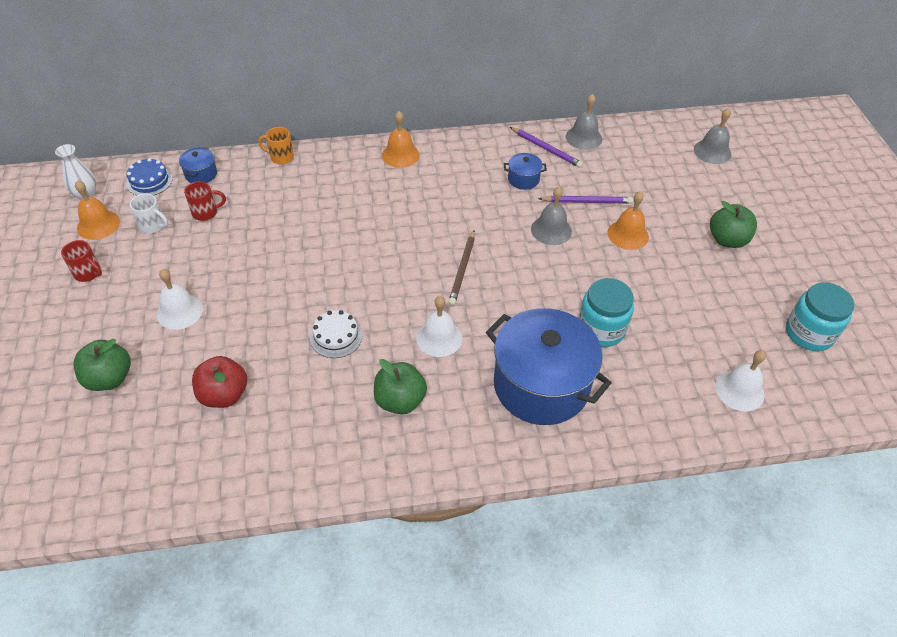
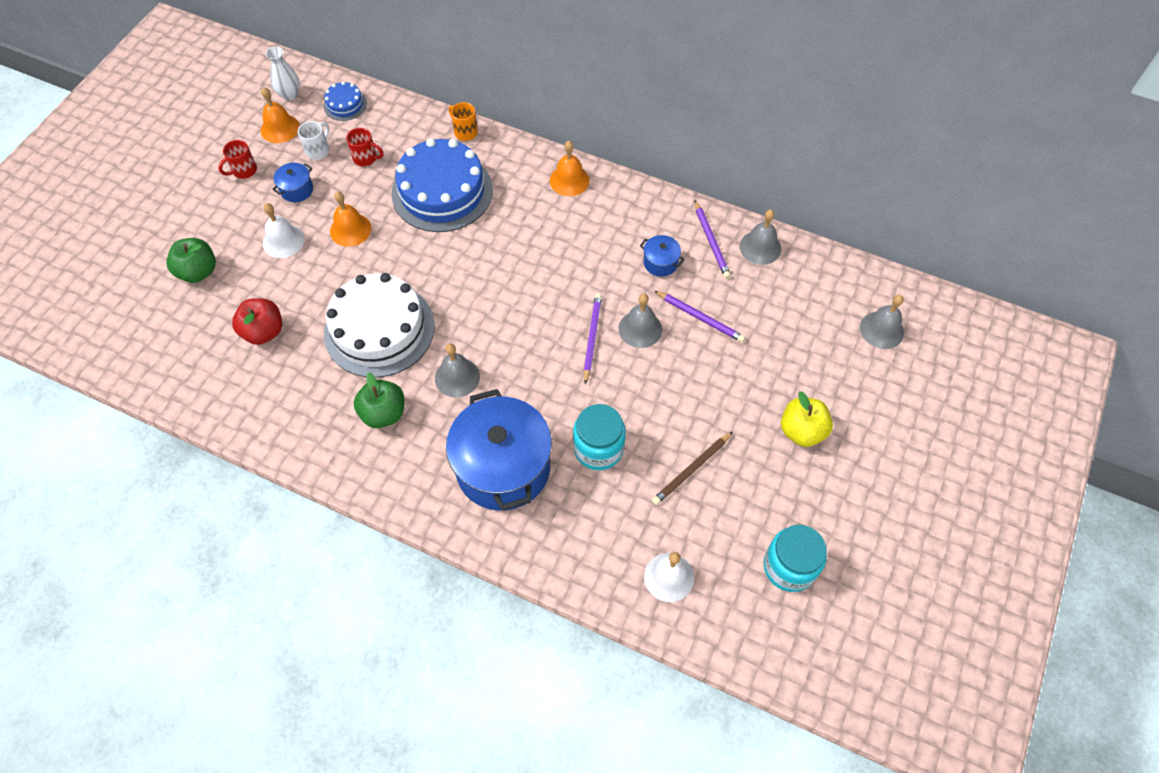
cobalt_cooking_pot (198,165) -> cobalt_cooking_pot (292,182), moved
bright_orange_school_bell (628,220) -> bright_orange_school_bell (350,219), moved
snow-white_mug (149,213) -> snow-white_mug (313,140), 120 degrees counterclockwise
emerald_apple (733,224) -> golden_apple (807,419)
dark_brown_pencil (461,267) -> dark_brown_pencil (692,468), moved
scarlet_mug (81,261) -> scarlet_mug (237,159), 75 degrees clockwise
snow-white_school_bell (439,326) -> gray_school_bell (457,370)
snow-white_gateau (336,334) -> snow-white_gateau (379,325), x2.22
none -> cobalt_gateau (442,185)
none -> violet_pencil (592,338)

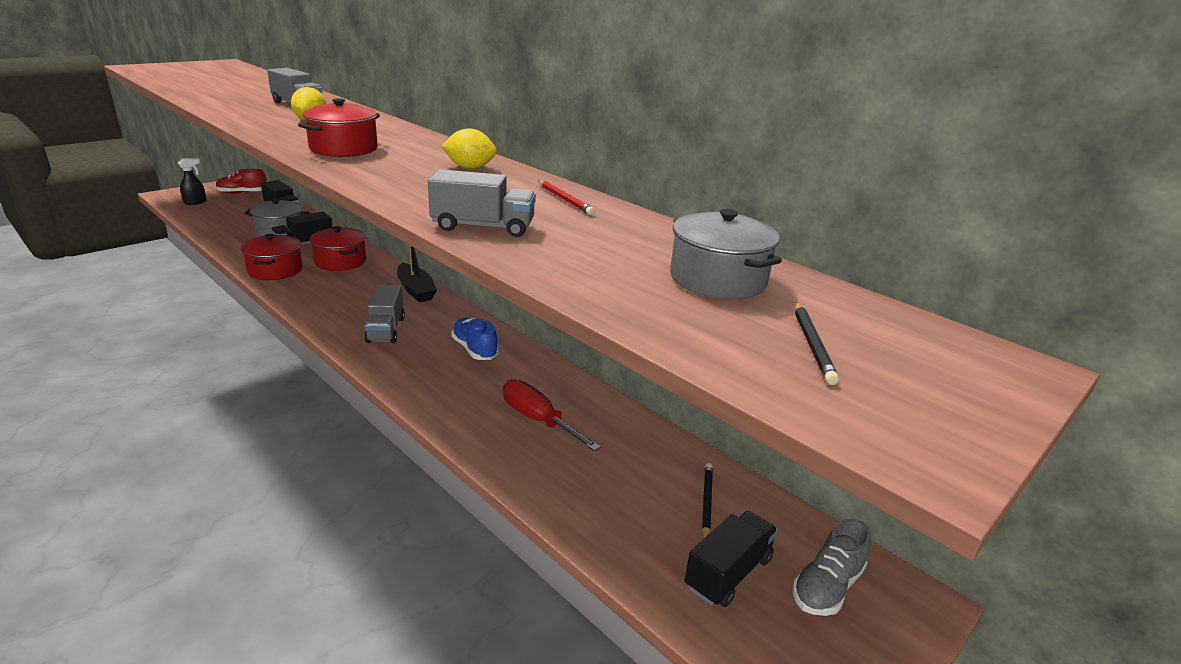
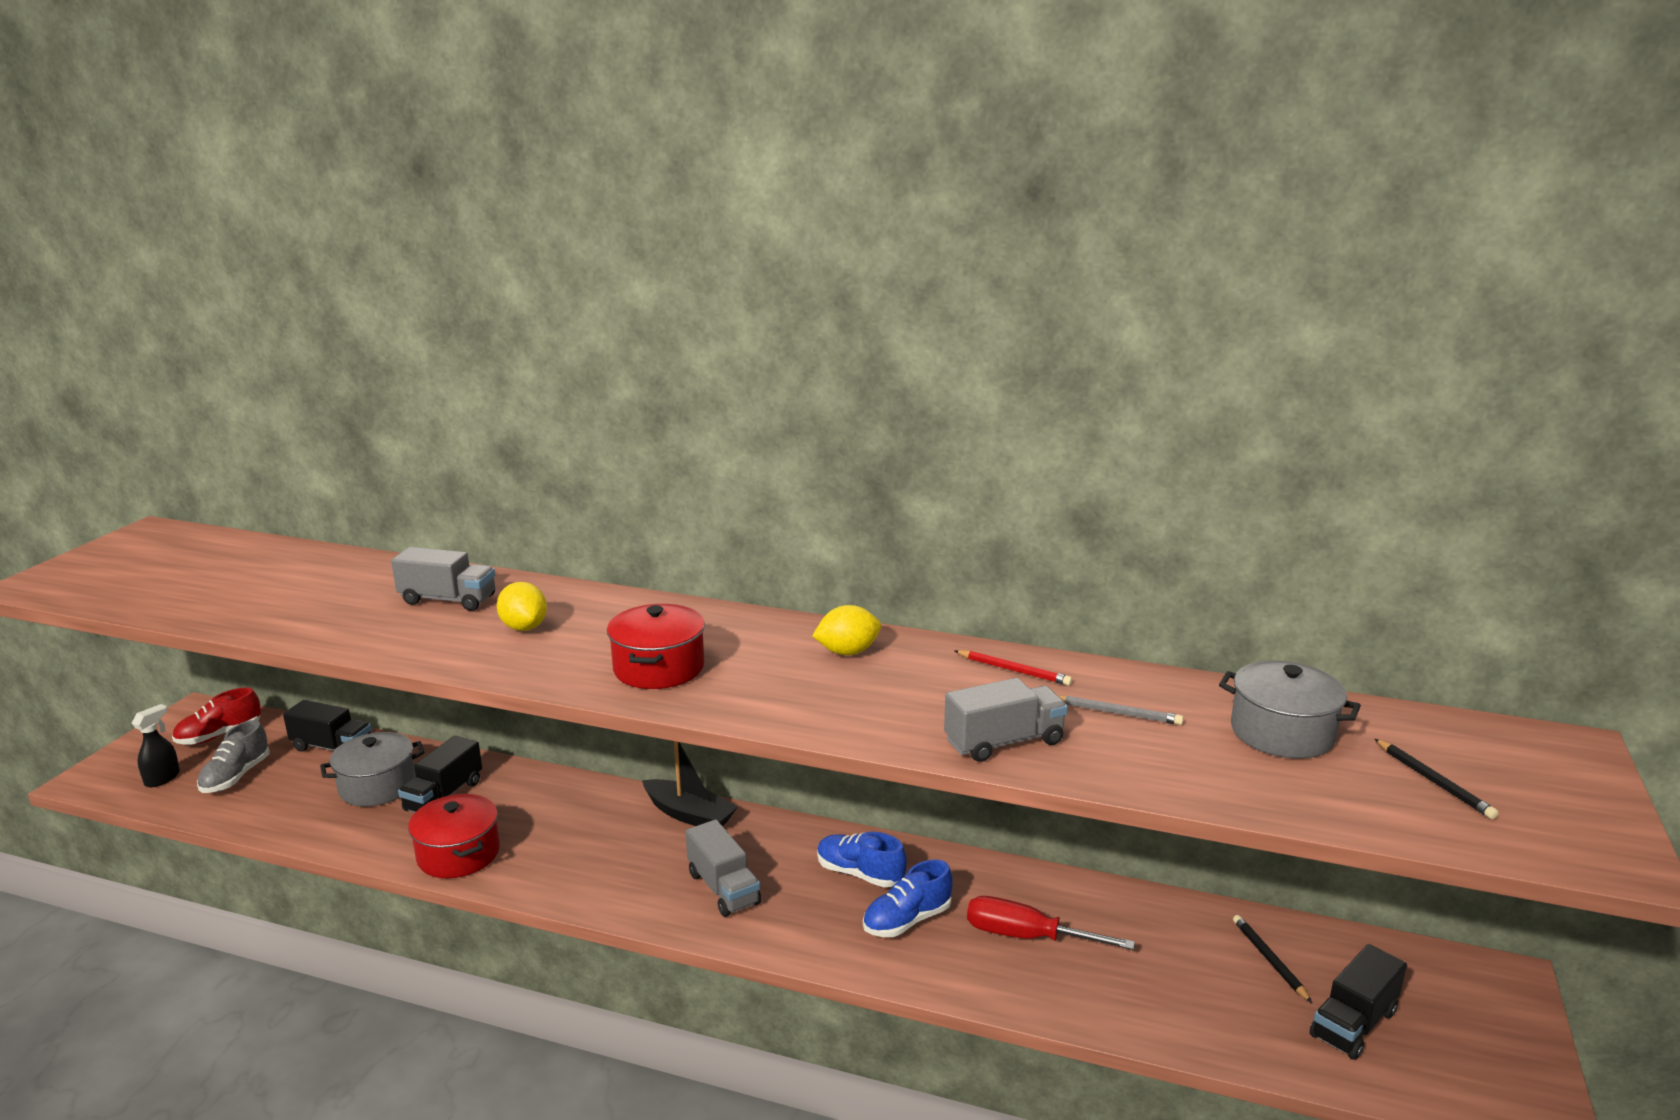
scarlet_cooking_pot (337,248) -> none
jet-black_toy_truck (731,559) -> jet-black_toy_truck (1358,1002), 150 degrees counterclockwise
gray_sneaker (832,567) -> gray_sneaker (233,756), moved
none -> gray_pencil (1121,710)
none -> cobalt_sneaker (908,898)

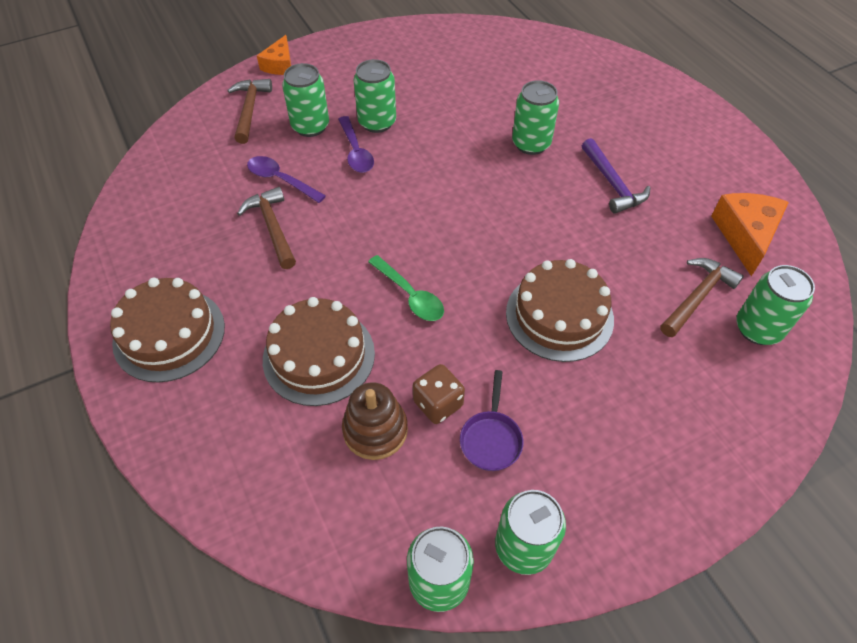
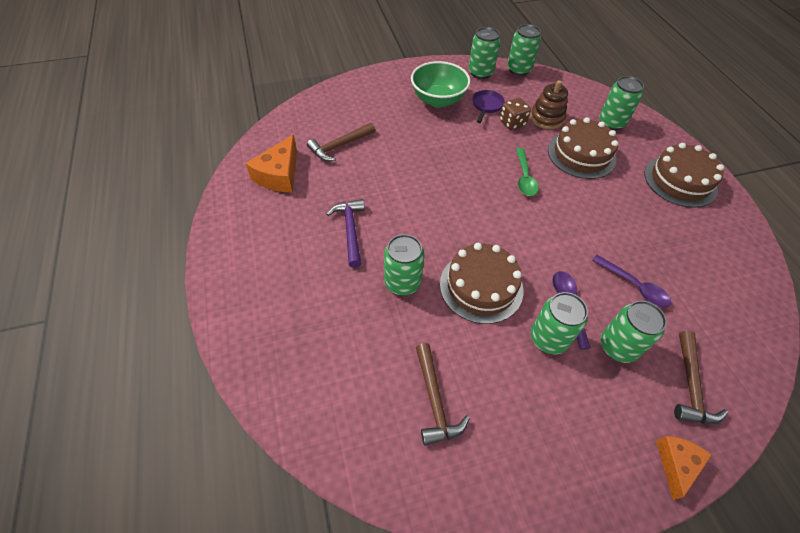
dark_brown_hammer (266,228) -> dark_brown_hammer (443,394), moved
emerald_teaspoon (406,288) -> emerald_teaspoon (527,172), 150 degrees counterclockwise
dark_brown_gateau (560,310) -> dark_brown_gateau (481,283), moved
emerald_soda_can (775,305) -> emerald_soda_can (621,103), moved
none -> emerald_bowl (441,84)

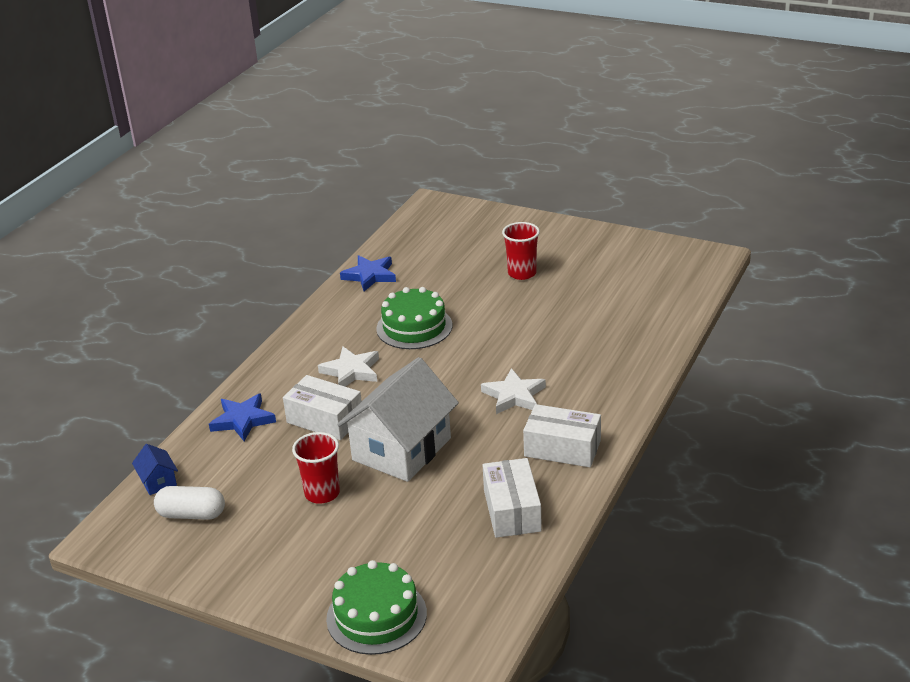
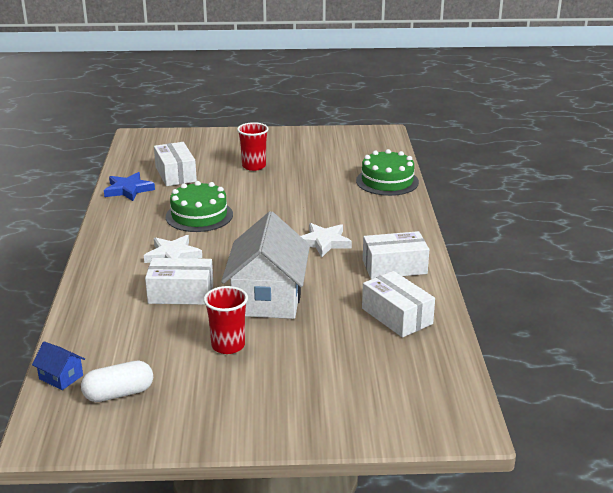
cobalt_star_shape (242,417) -> none
emerald_gateau (376,607) -> emerald_gateau (387,172), moved
none -> snow-white_package (175,164)

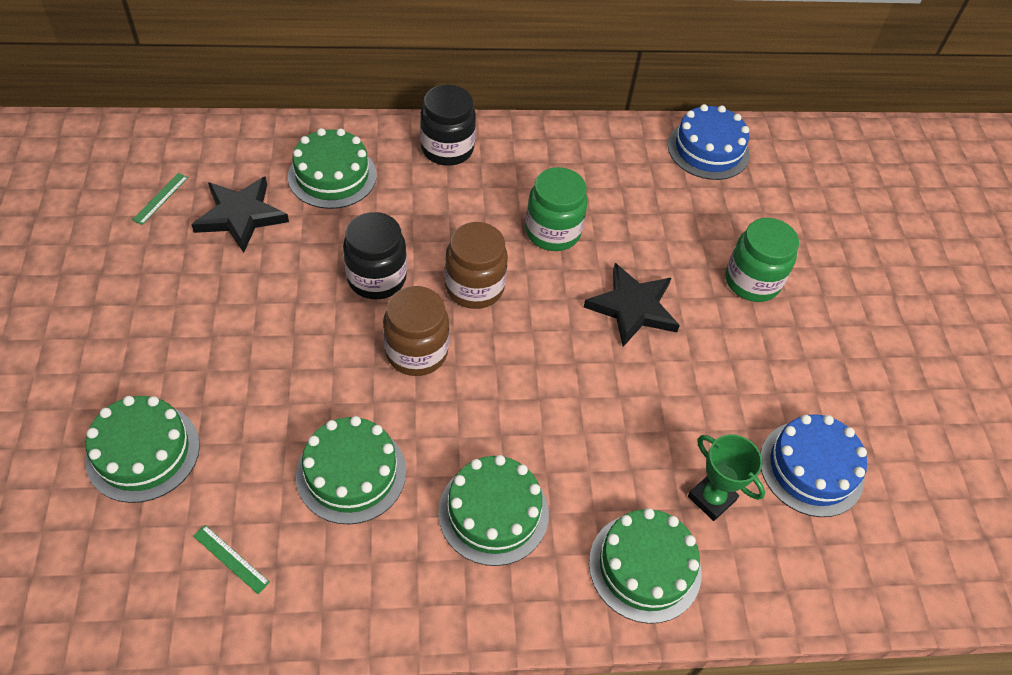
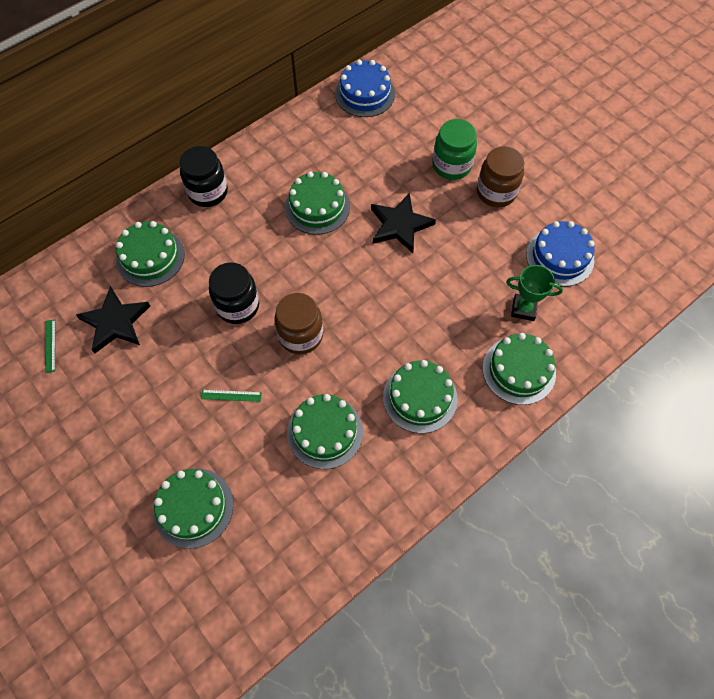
emerald_jam_jar (556,209) -> emerald_gateau (317,203)
dark_brown_jam_jar (476,265) -> dark_brown_jam_jar (501,176), moved
emerald_ruler (231,559) -> emerald_ruler (231,396), moved

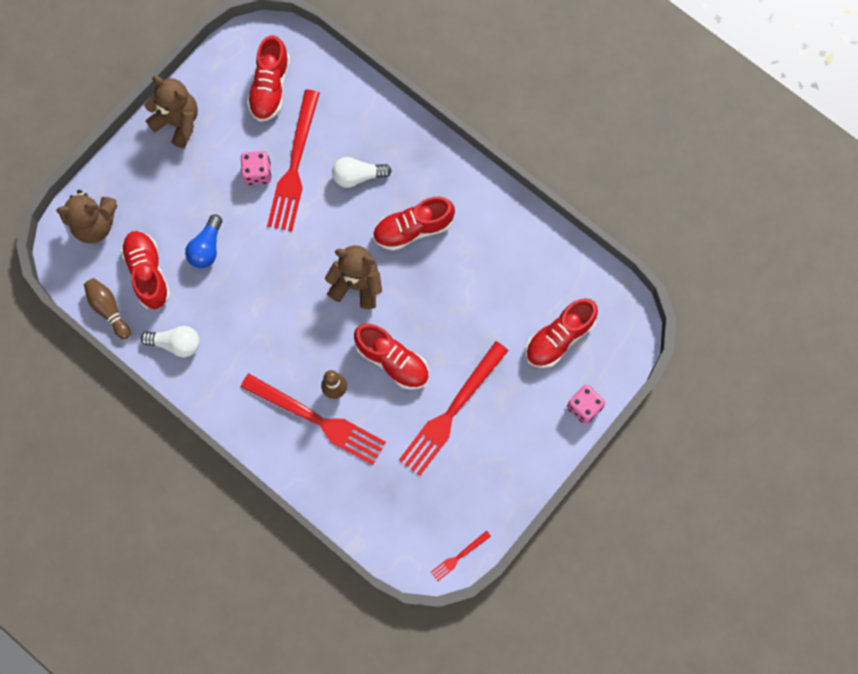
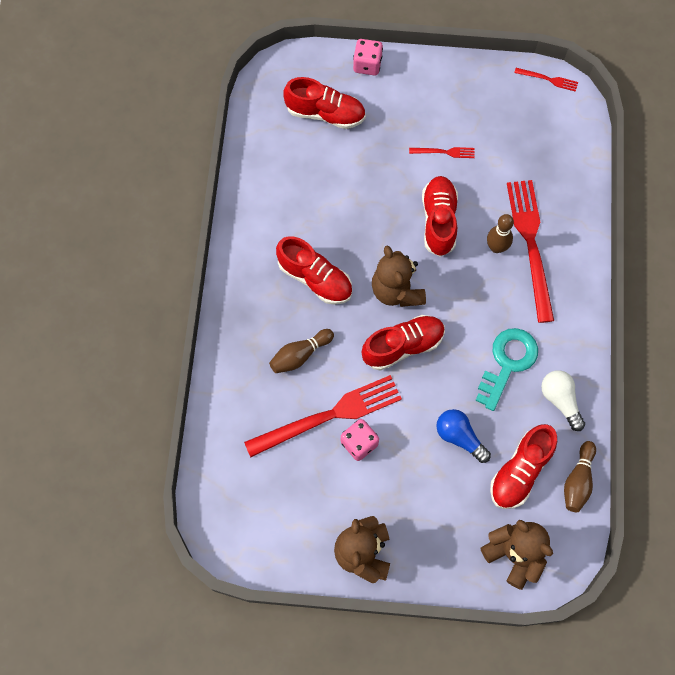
scarlet_sneaker (268,78) -> scarlet_sneaker (403,343), moved
snow-white_bulb (362,172) -> dark_brown_tenpin (301,351)
cobalt_bulb (203,241) -> cobalt_bulb (463,436), 120 degrees counterclockwise
scarlet_fork (454,408) -> scarlet_fork (442,152), x0.44
none -> teal_door_key (506,369)

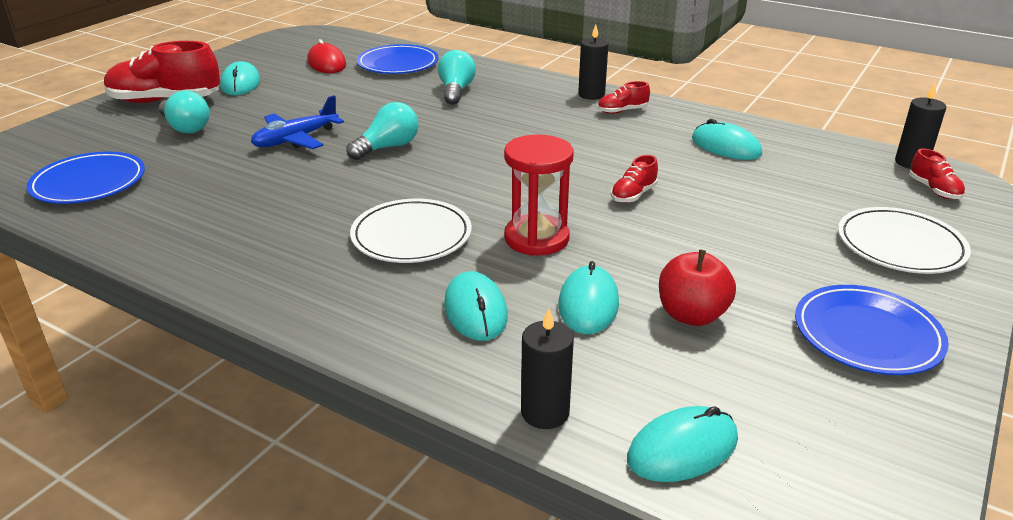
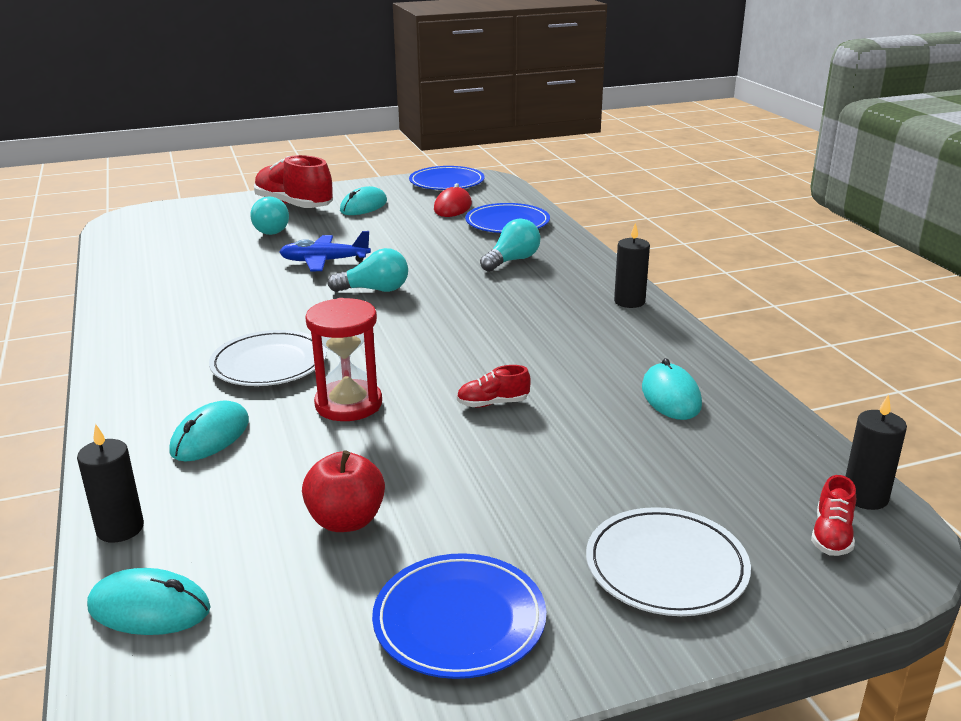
scarlet_sneaker (624,97) -> none
cobalt_flat_dish (86,178) -> cobalt_flat_dish (447,178), moved
teal_mouse (588,297) -> none

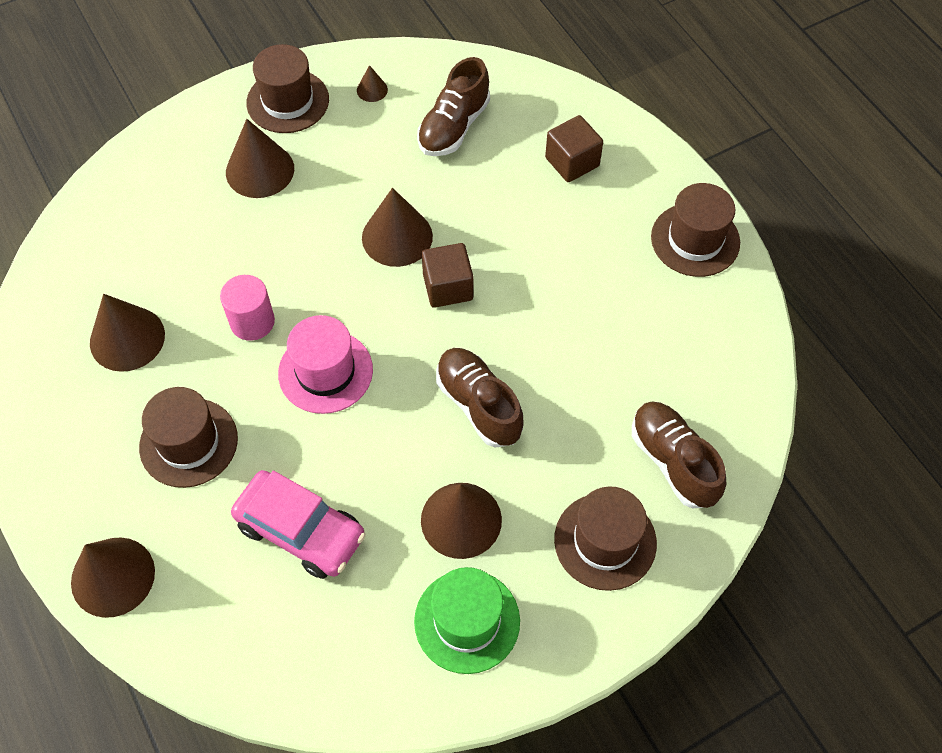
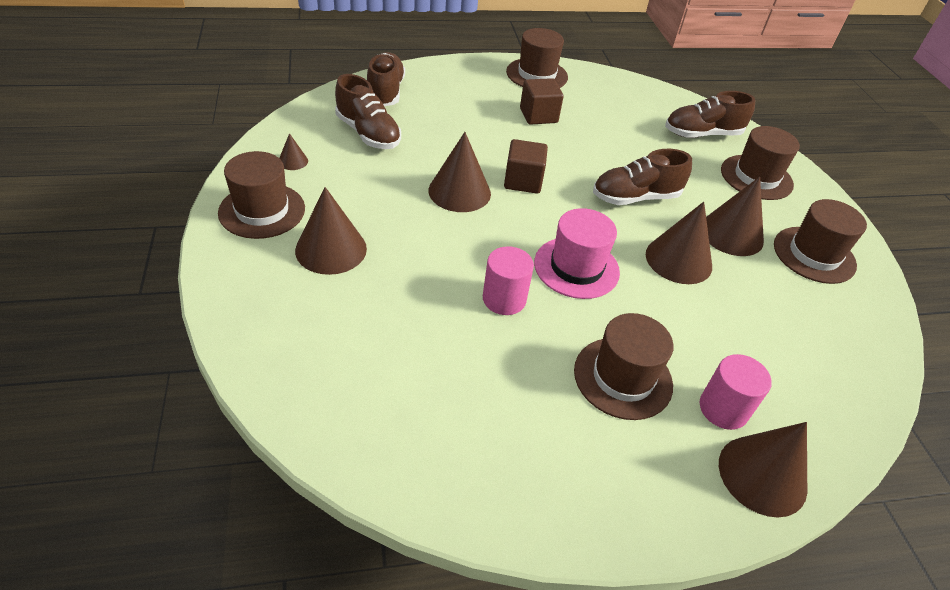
dark_brown_block (574,148) -> dark_brown_block (542,101), moved
dark_brown_cone_shape (127,333) -> dark_brown_cone_shape (679,243), moved
rosy_car (298,524) -> none
emerald_hat (467,620) -> dark_brown_hat (820,241)
none -> dark_brown_sneaker (386,79)
none -> rosy_cylinder (736,392)

